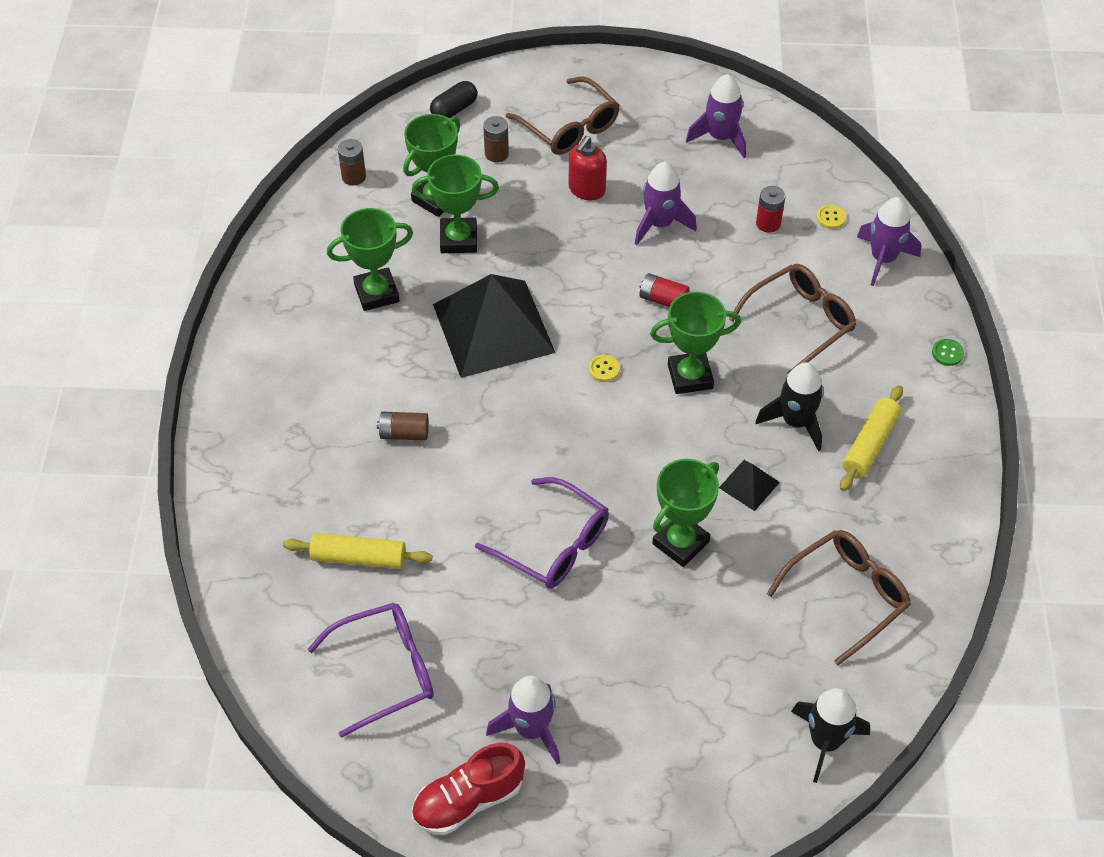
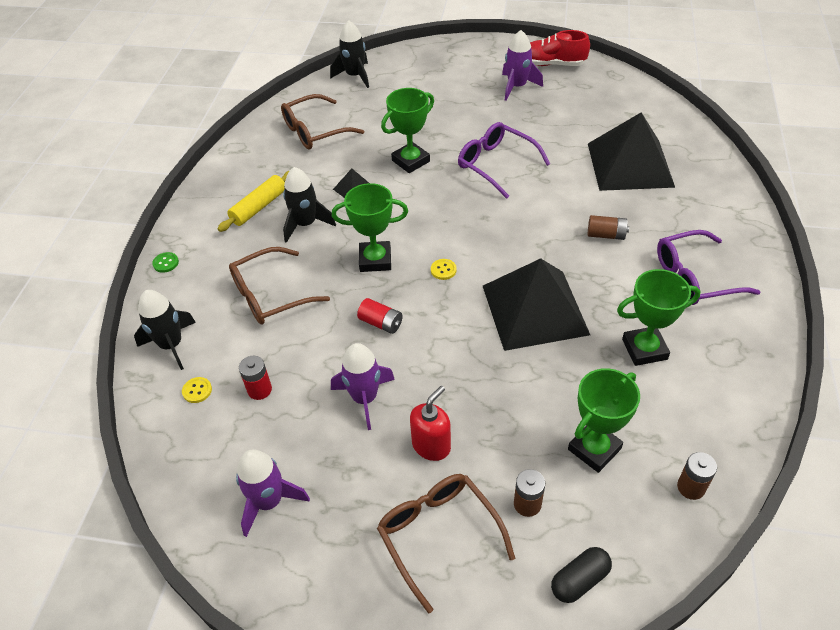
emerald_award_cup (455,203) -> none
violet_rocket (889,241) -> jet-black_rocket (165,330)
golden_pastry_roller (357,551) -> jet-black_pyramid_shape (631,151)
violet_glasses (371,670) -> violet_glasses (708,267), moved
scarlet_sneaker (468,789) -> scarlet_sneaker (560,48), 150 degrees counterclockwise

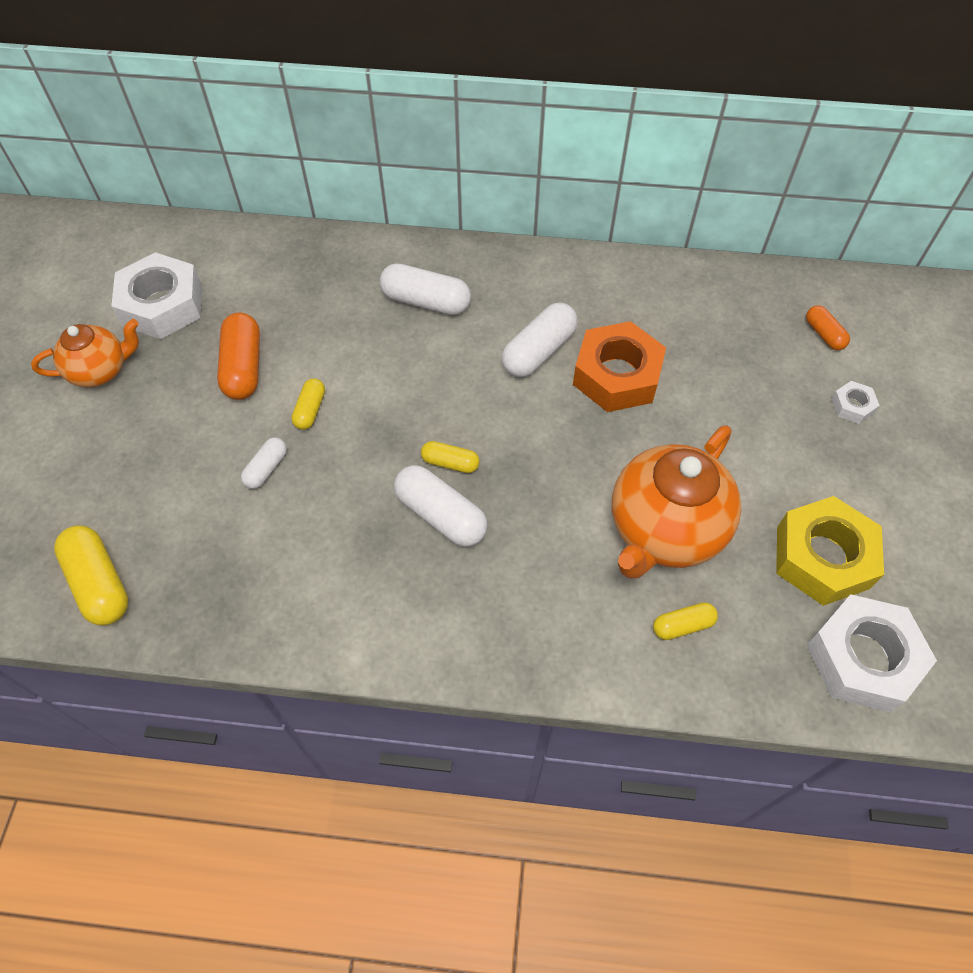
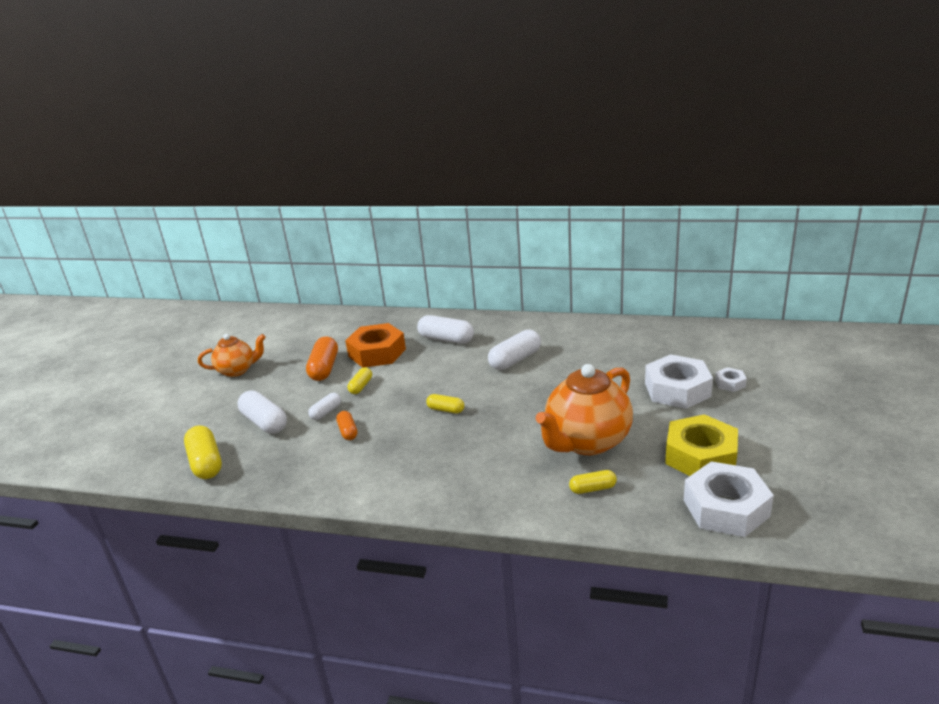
snow-white_nut (156,295) -> snow-white_nut (679,381), moved
bright_orange_pill_shape (828,327) -> bright_orange_pill_shape (346,425), moved
bright_orange_nut (619,366) -> bright_orange_nut (375,345), moved
snow-white_pill_shape (441,506) -> snow-white_pill_shape (262,412), moved

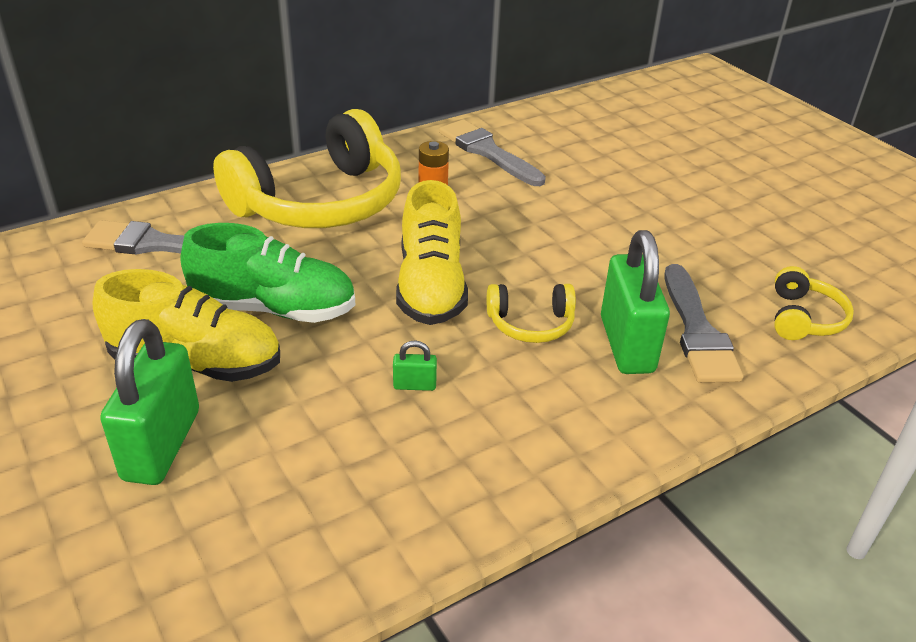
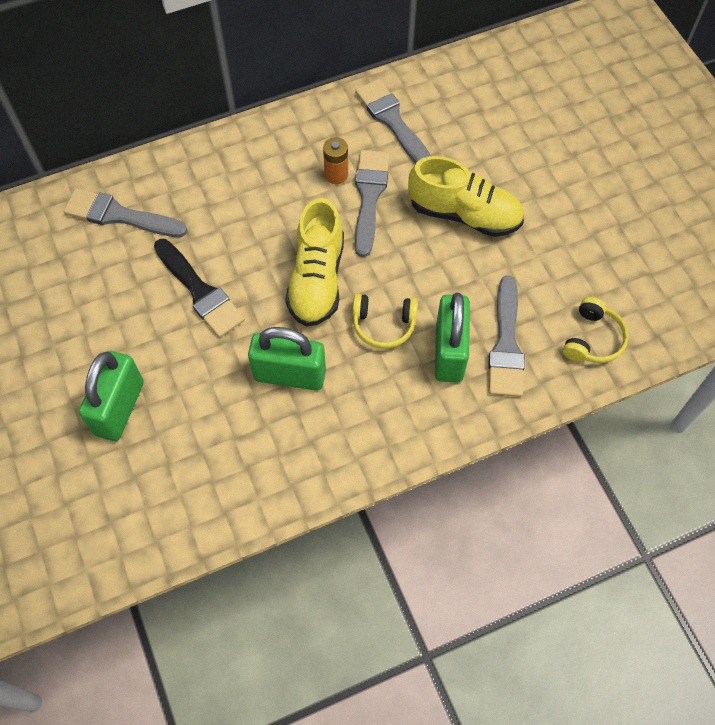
golden_over-ear_headphones (307,168) -> none
emerald_sneaker (268,273) -> jet-black_paint_brush (199,288)
golden_sneaker (186,325) -> golden_sneaker (466,196), moved
emerald_lock (415,366) -> emerald_lock (287,359), x2.39
none -> gray_paint_brush (372,203)

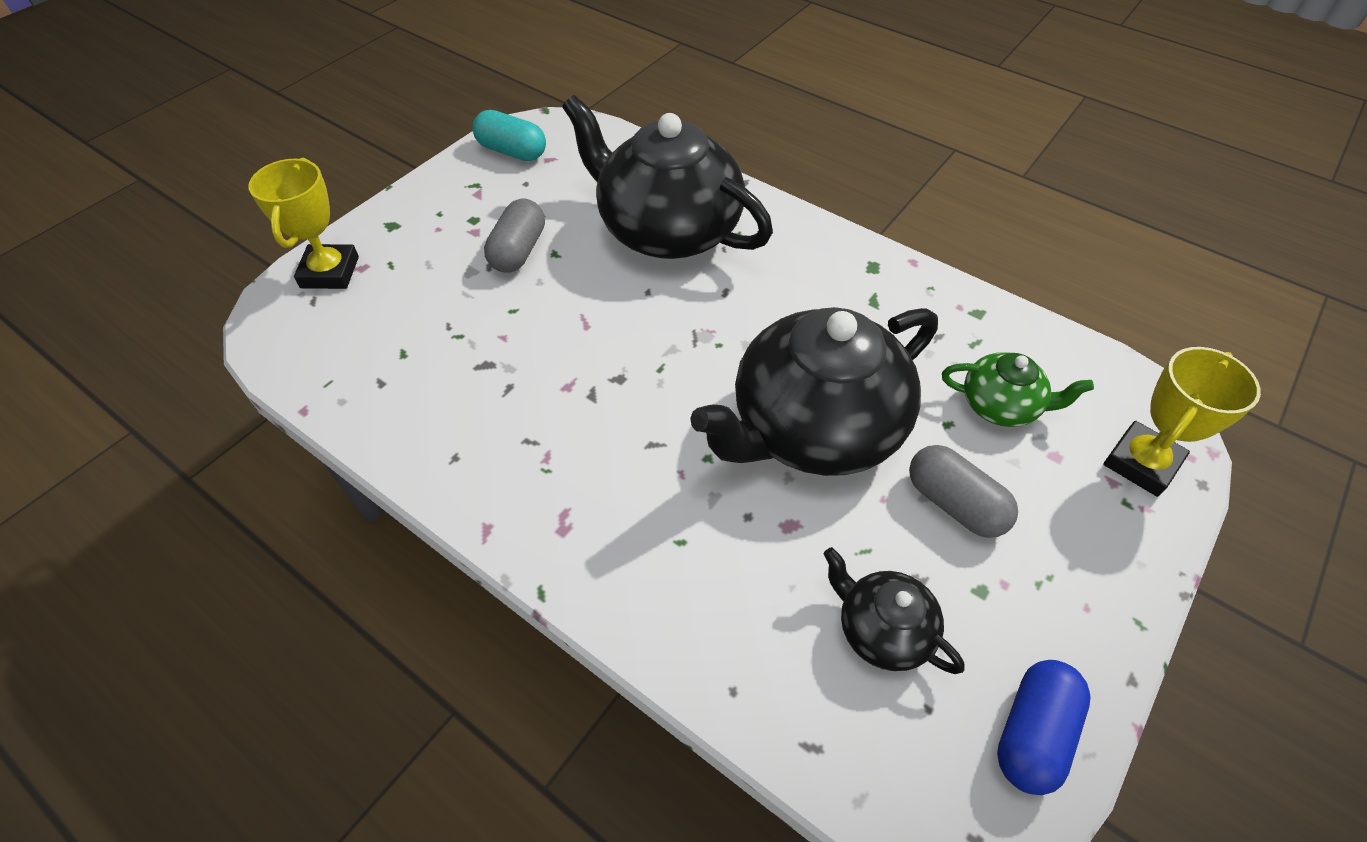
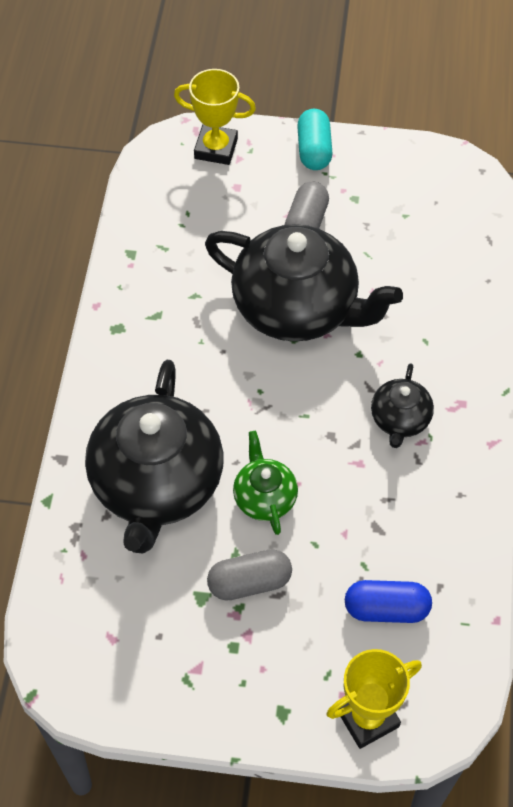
teal_pill_shape (509,135) -> teal_pill_shape (315,139), moved
emerald_china_teapot (1018,389) -> emerald_china_teapot (265,483), moved
jet-black_china_teapot (894,610) -> jet-black_china_teapot (402,405), moved
cobalt_pill_shape (1043,727) -> cobalt_pill_shape (388,601), moved

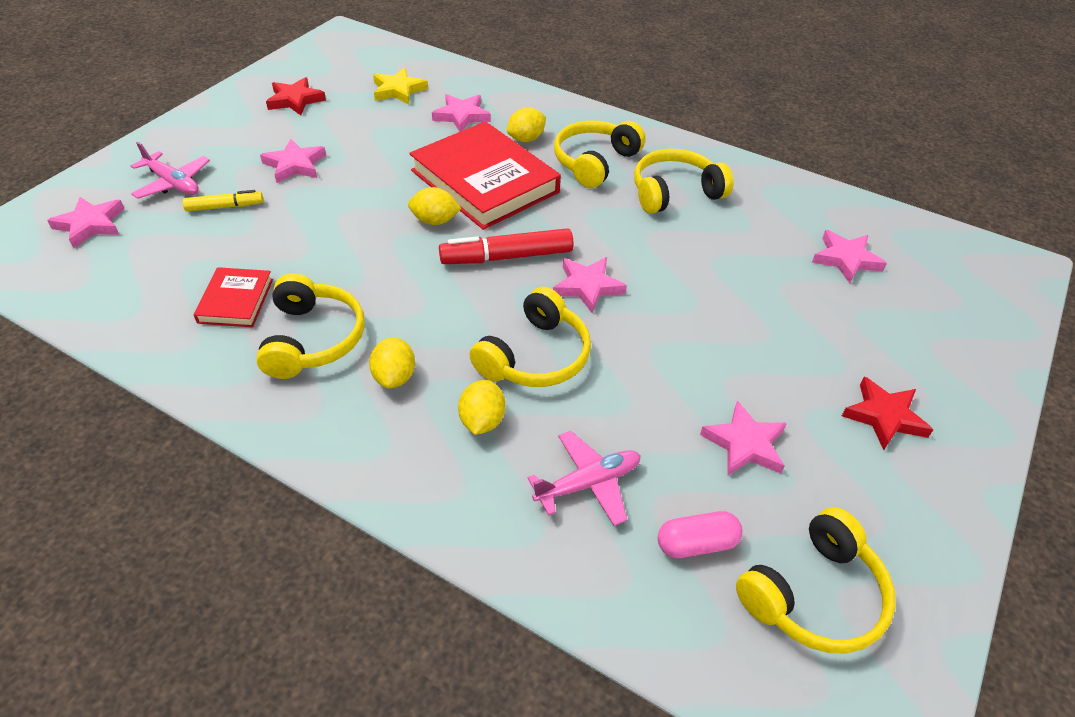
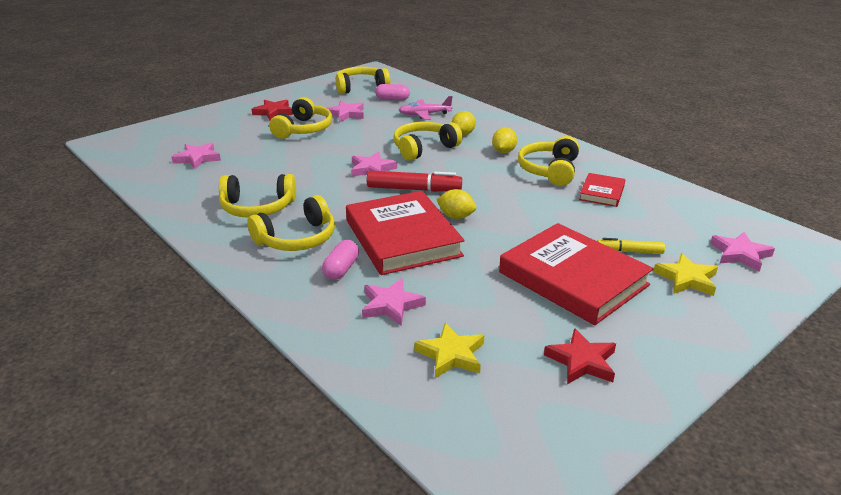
golden_citrus_fruit (526,124) -> rosy_pill_shape (340,260)
rosy_star_shape (293,161) -> scarlet_hardback (576,274)
rosy_plane (170,170) -> golden_star_shape (685,274)
none -> golden_over-ear_headphones (300,118)

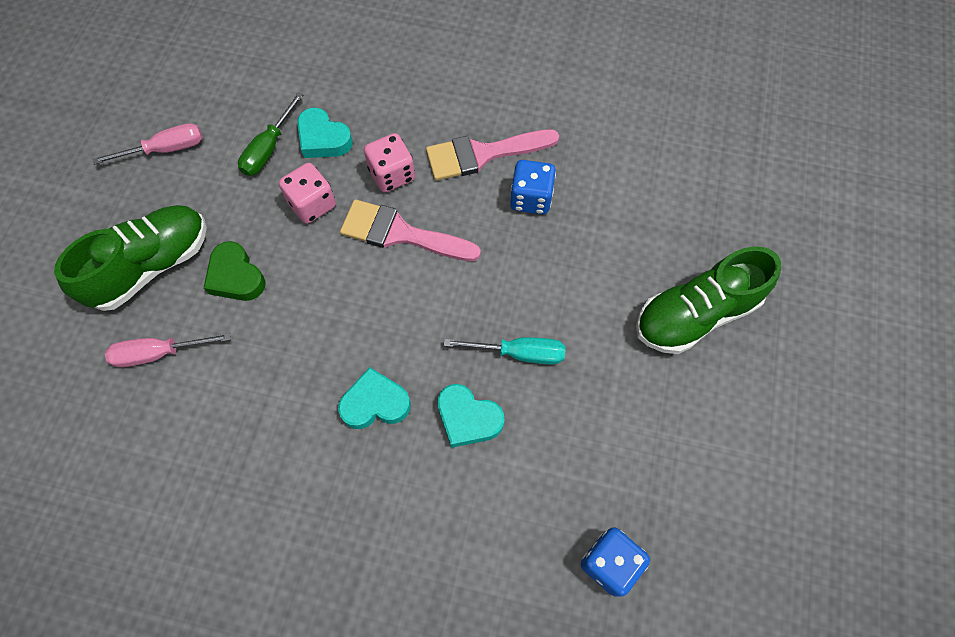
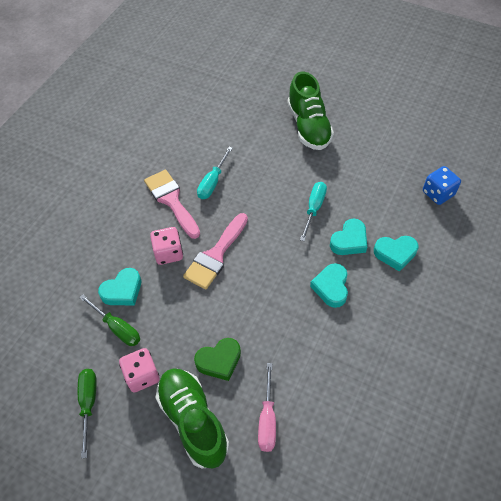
rosy_screwdriver (147,144) -> emerald_screwdriver (87,413)
rosy_paint_brush (492,155) -> rosy_paint_brush (172,204), 150 degrees clockwise
cobalt_die (533,187) -> teal_screwdriver (215,173)
rosy_die (307,193) -> rosy_die (139,370), moved
none -> teal_heart (396,254)

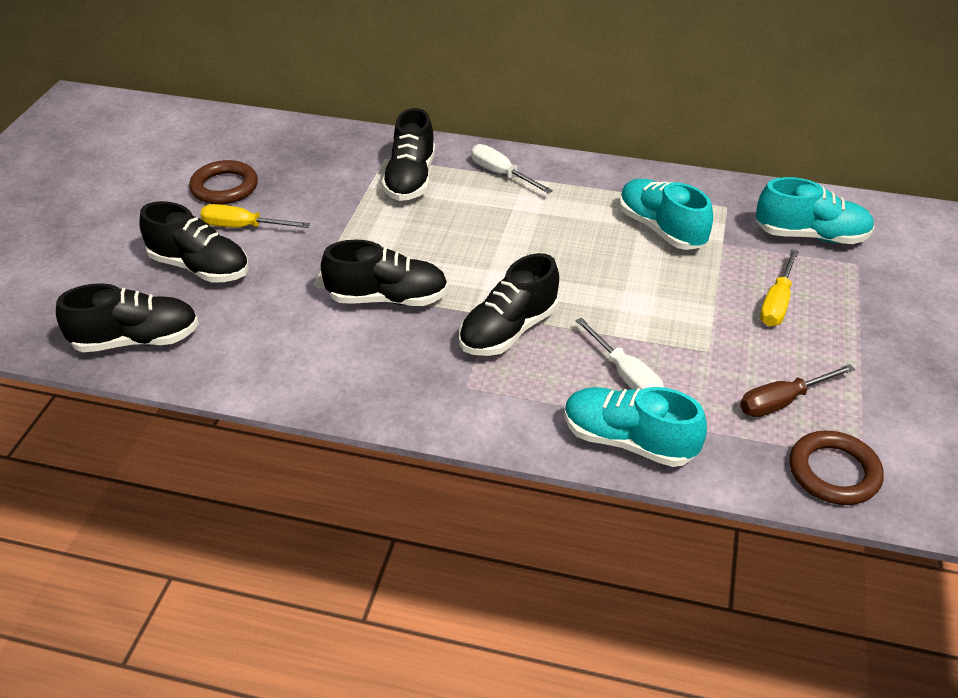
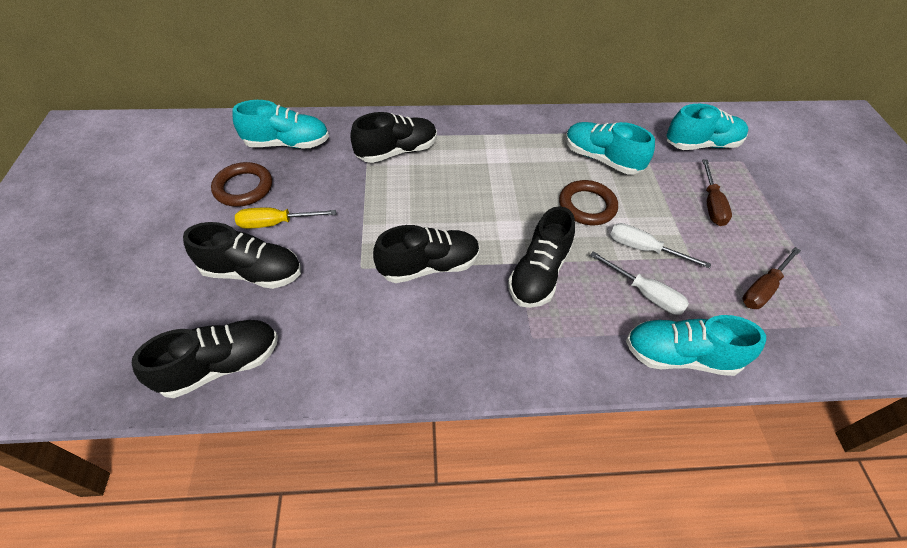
jet-black_sneaker (408,154) -> jet-black_sneaker (393,137), 105 degrees counterclockwise
snow-white_screwdriver (512,169) -> snow-white_screwdriver (660,246), moved
golden_screwdriver (779,287) -> dark_brown_screwdriver (717,192)
dark_brown_ring (837,468) -> dark_brown_ring (588,202), moved
none -> teal_sneaker (281,124)

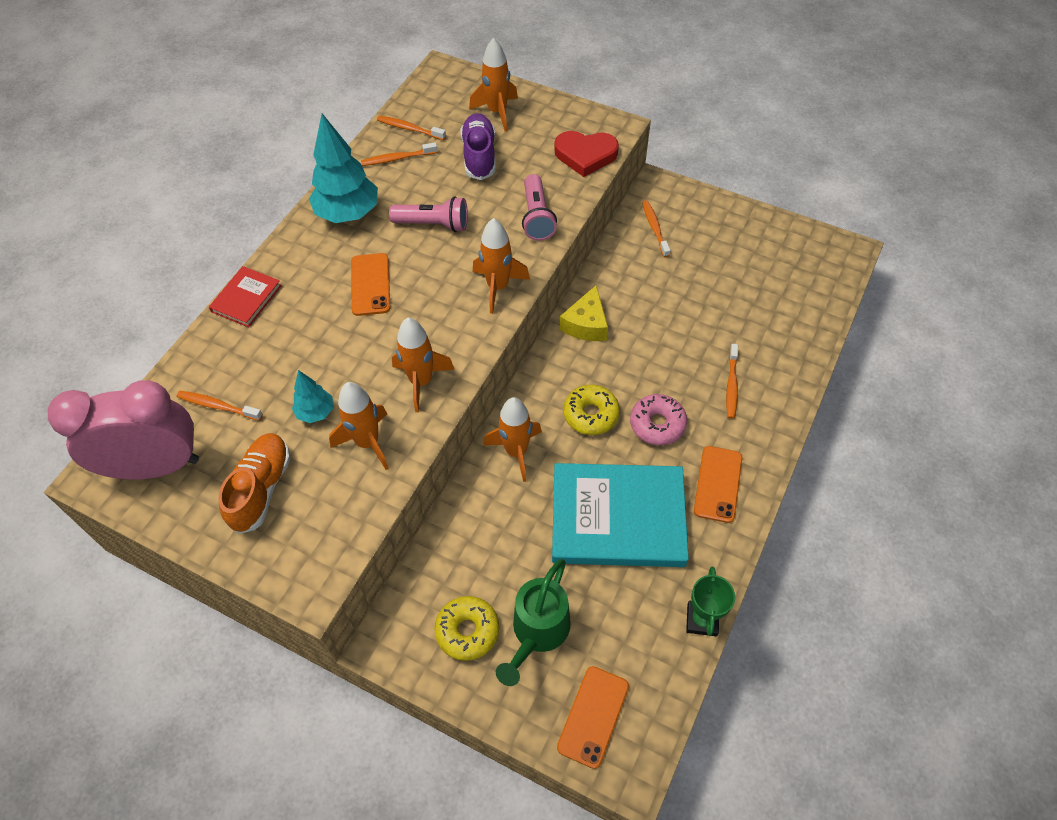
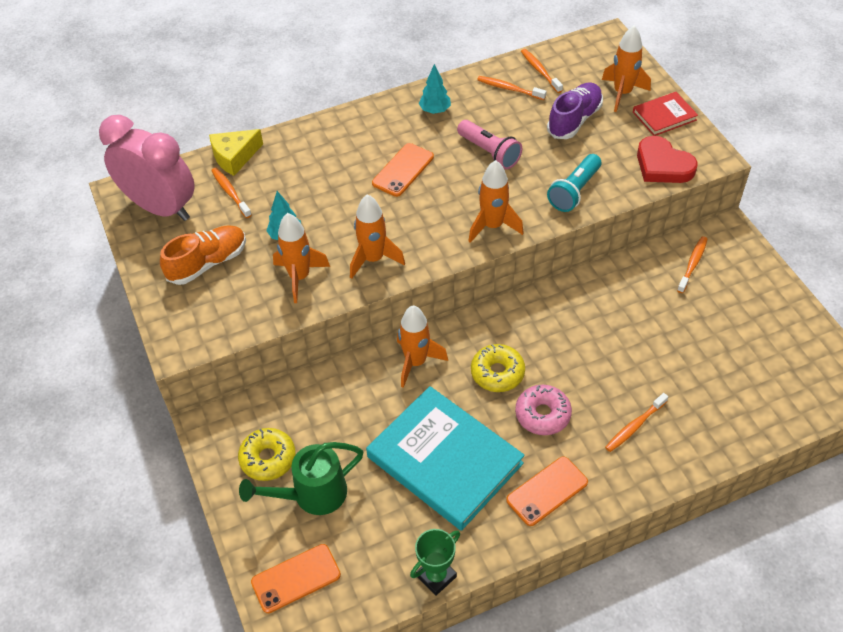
teal_toy_tree (343,168) -> teal_toy_tree (435,89), x0.52
rosy_flashlight (539,207) -> teal_flashlight (574,183)
scarlet_hardback (245,296) -> scarlet_hardback (665,114), moved
golden_cheese (584,313) -> golden_cheese (236,152), moved

